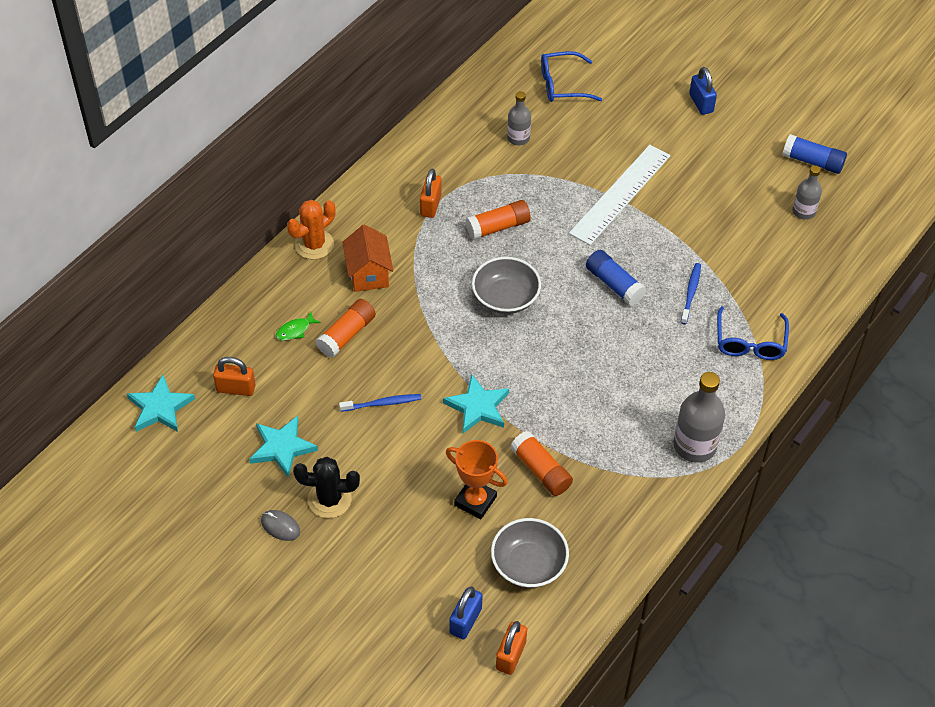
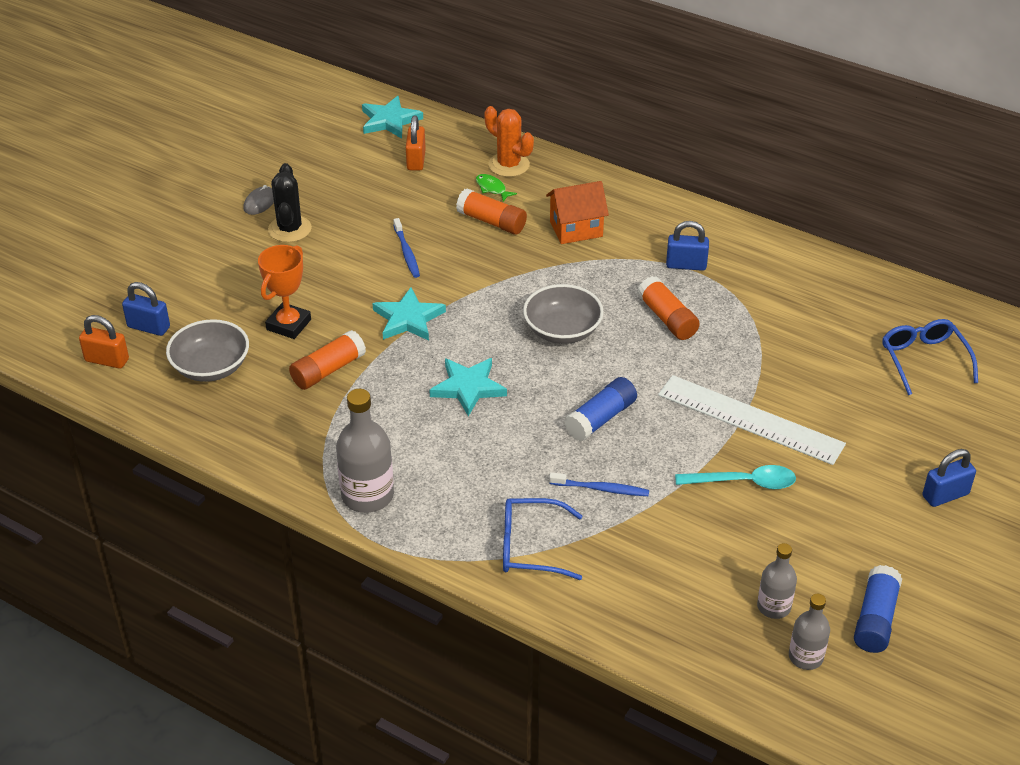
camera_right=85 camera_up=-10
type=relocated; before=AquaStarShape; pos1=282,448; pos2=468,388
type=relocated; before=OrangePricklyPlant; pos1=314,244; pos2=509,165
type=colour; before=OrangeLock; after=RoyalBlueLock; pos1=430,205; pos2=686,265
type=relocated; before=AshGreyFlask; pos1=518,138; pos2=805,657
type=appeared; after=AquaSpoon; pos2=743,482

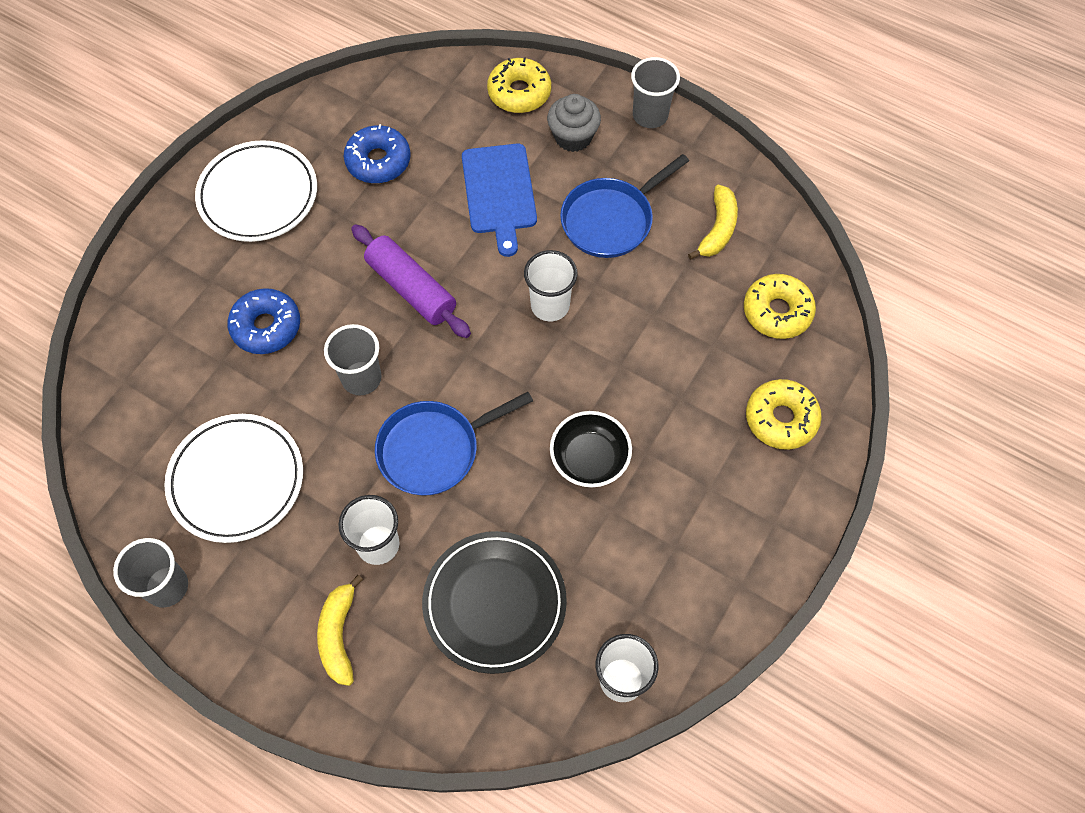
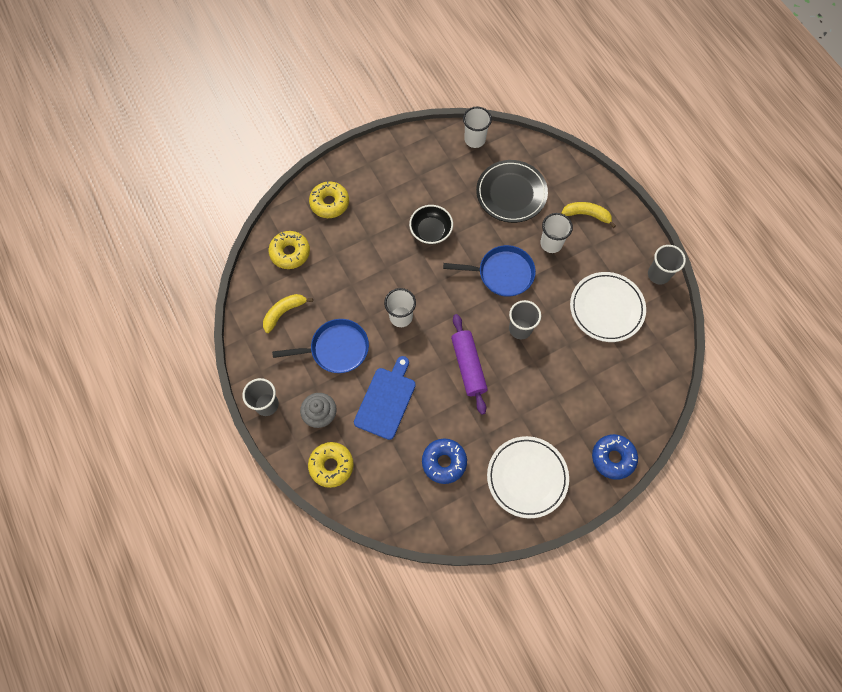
camera_right=-150 camera_up=5
type=relocated; before=RoyalBlueGlazedDonut; pos1=266,327; pos2=613,458
type=spun; before=YellowToyBanana; pos1=339,635; pos2=587,215; turn=-105

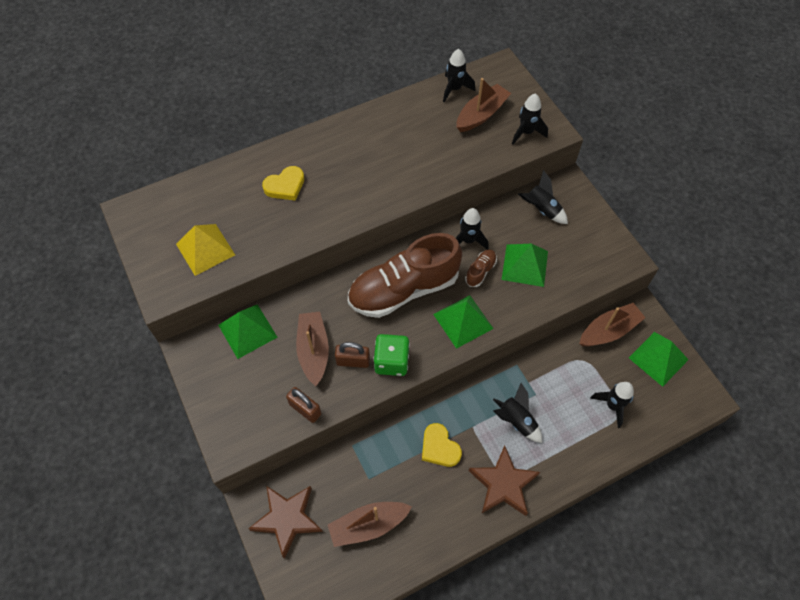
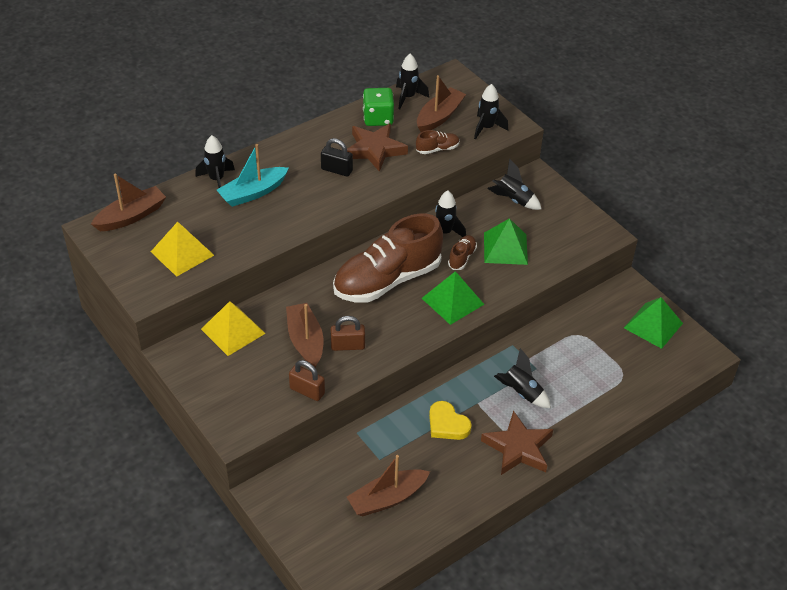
camera_right=-10 camera_up=-15
type=colour; before=EmeraldPyramidShape; after=YellowPyramidShape; pos1=247,331; pos2=233,331
type=relocated; before=BrownStarShape; pos1=287,519; pos2=374,150
type=exchanged; before=YellowHeartShape; after=AquaBoat; pos1=285,186; pos2=253,193
type=relocated; before=EmeraldDie; pos1=391,361; pos2=378,118
type=relocated; before=BrownBoat; pos1=609,331; pos2=131,216
type=relocated; before=BlackSpaceship; pos1=612,406; pos2=217,180
type=appeared; after=BlackLock; pos2=336,170
type=appeared; after=BrownShoe; pos2=437,149

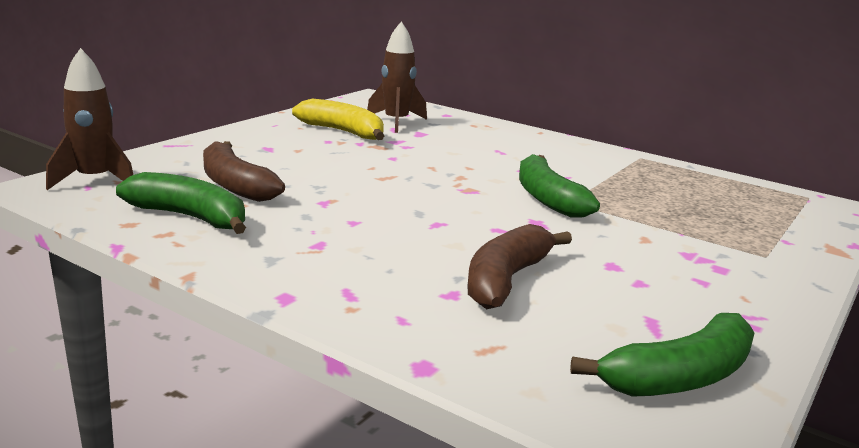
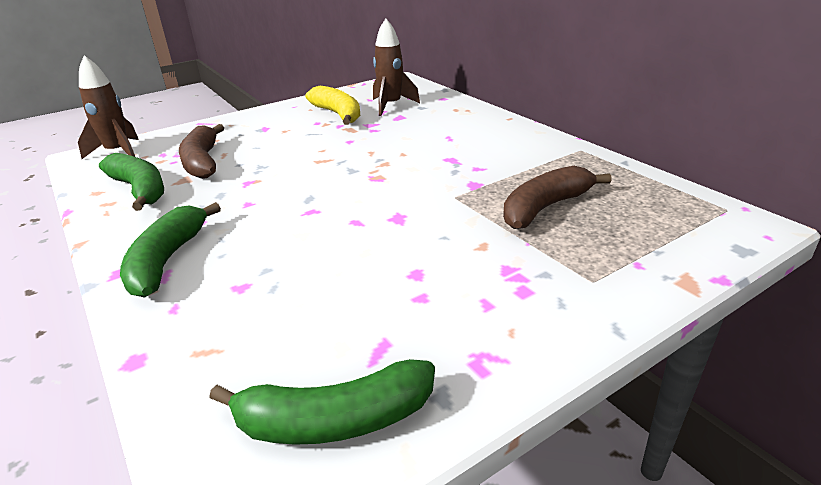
camera_right=25 camera_up=10
type=relocated; before=BrownToyBanana; pos1=506,280; pos2=545,208
type=relocated; before=EmeraldToyBanana; pos1=547,198; pos2=167,260

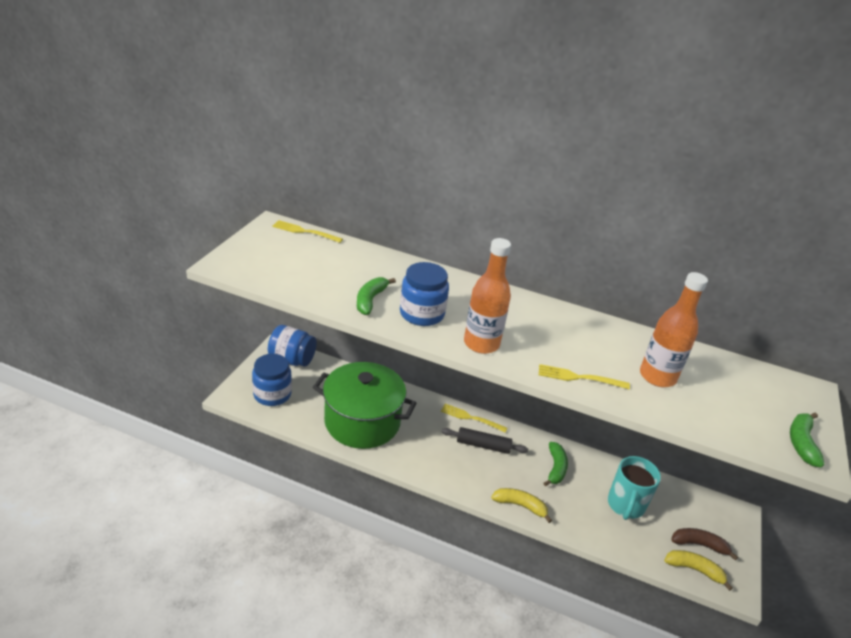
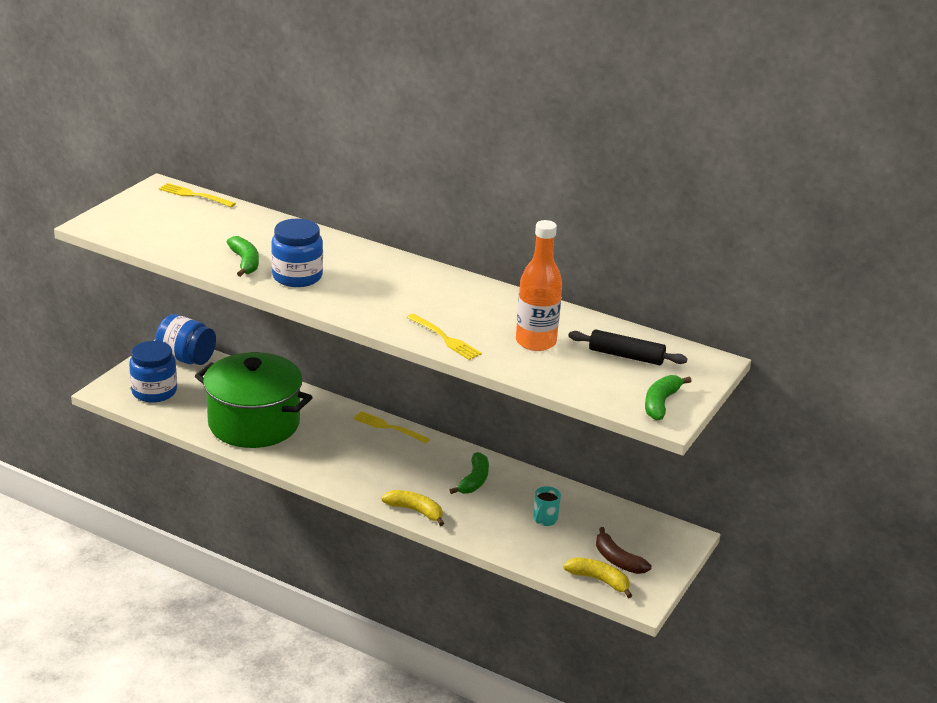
camera_right=10 camera_up=-5
type=spun; before=EmeraldToyBanana; pos1=370,300; pos2=245,262; turn=135
type=relocated; before=BlackDoughRoller; pos1=483,445; pos2=626,356
type=missing; before=OrangeFlask; pos1=481,344
type=spun; before=YellowDinnerFork; pos1=579,378; pos2=445,338; turn=-150
type=size; before=AquaCoffeeMug; pos1=625,505; pos2=544,520; scale=0.54
type=spun; before=BrownToyBanana; pos1=699,545; pos2=618,560; turn=-150

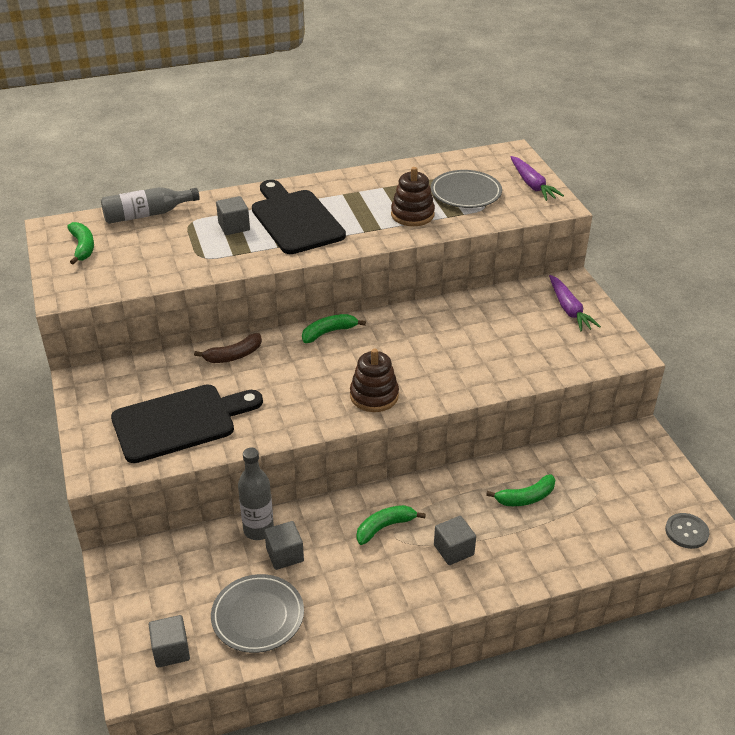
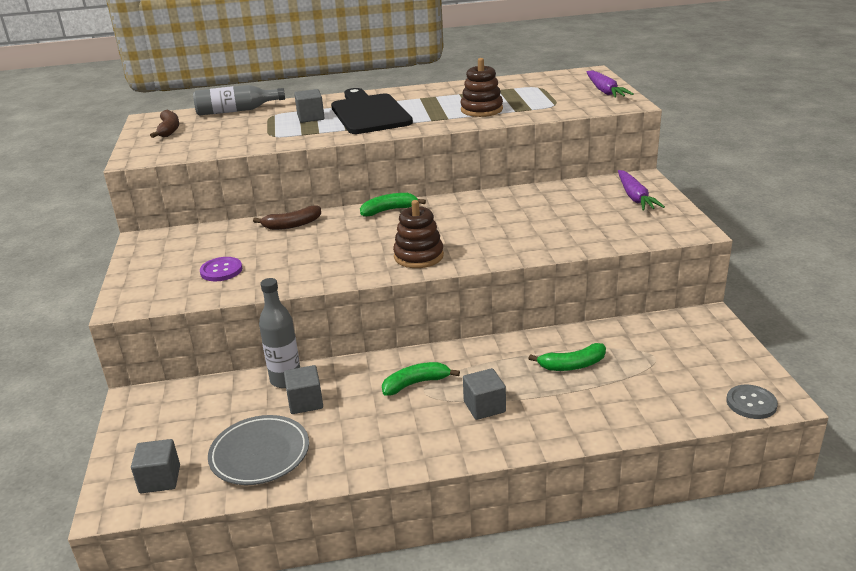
camera_right=10 camera_up=-10
type=colour; before=EmeraldToyBanana; after=BrownToyBanana; pos1=83,247; pos2=169,130
type=exchanged; before=BlackCuttingBoard; after=RoyalPurpleShirtButton; pos1=180,422; pos2=221,270
type=missing; before=AshGreyFlatDish; pos1=465,193

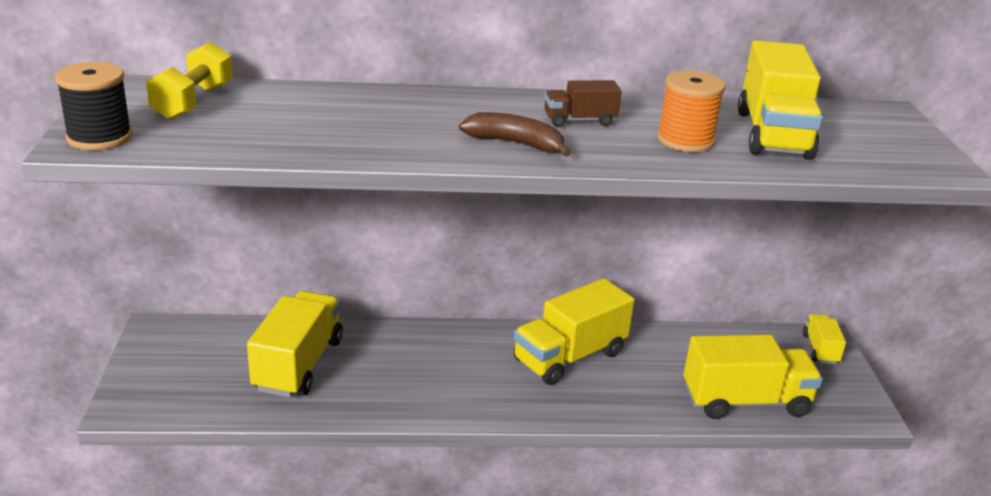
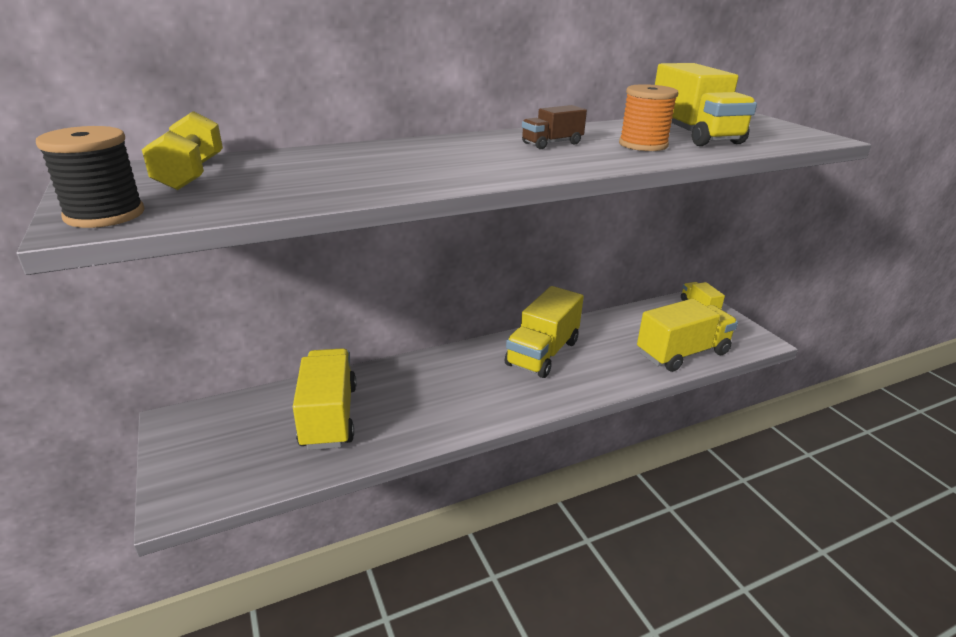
camera_right=-20 camera_up=0
type=missing; before=BrownToyBanana; pos1=516,143

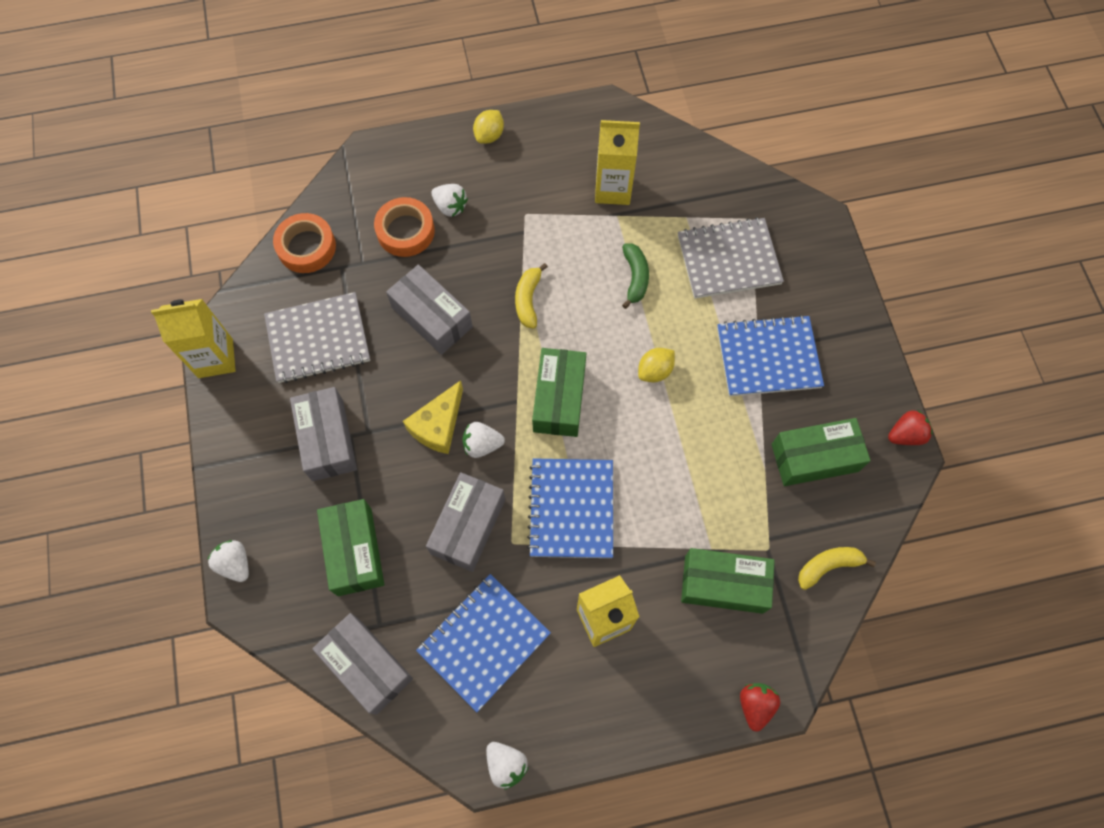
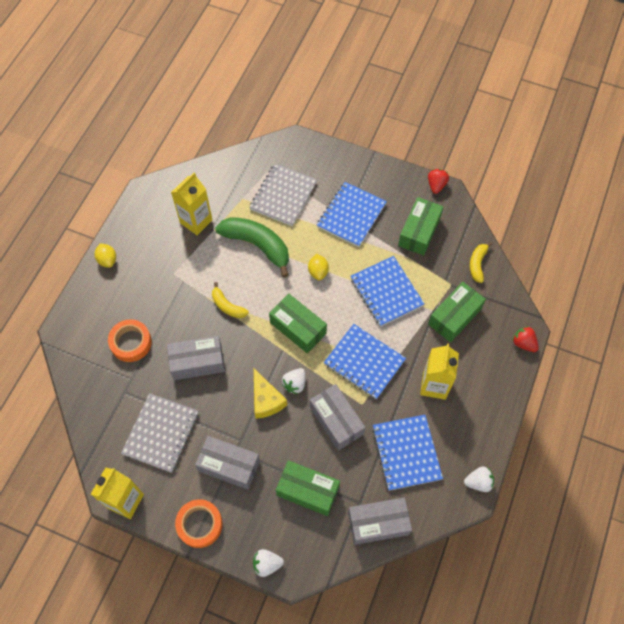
camera_right=-55 camera_up=-5
type=relocated; before=OrangeStickyTape; pos1=306,247; pos2=199,524
type=missing; before=WhiteToyStrawberry; pos1=450,207
type=size; before=EmeraldToyBanana; pos1=635,277; pos2=257,245; scale=1.91
type=appeared; after=RoyalBlueExerciseBook; pos2=386,292

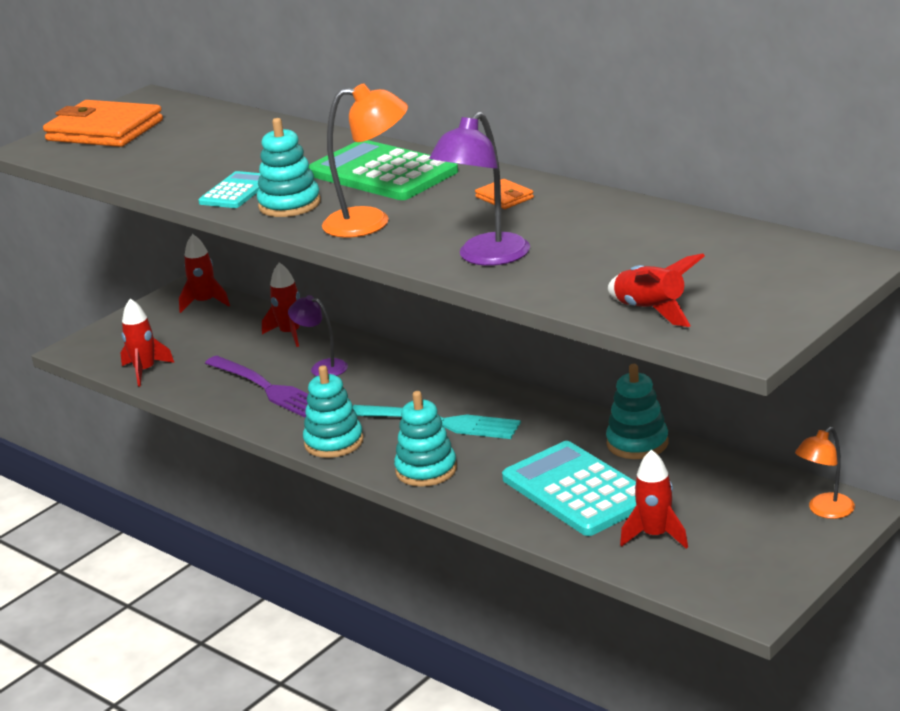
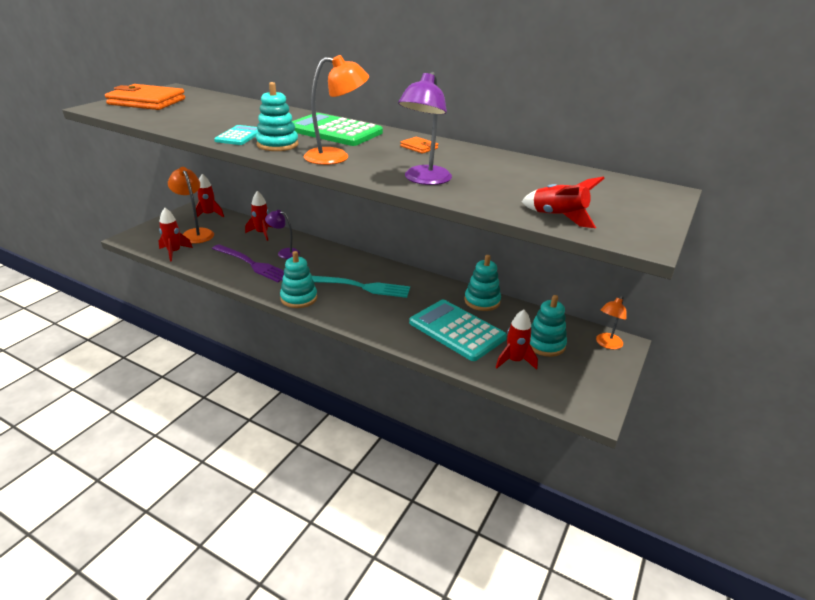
camera_right=-15 camera_up=5
type=relocated; before=AquaStackingToy; pos1=426,470; pos2=545,344
type=appeared; after=OrangeLamp; pos2=195,233

